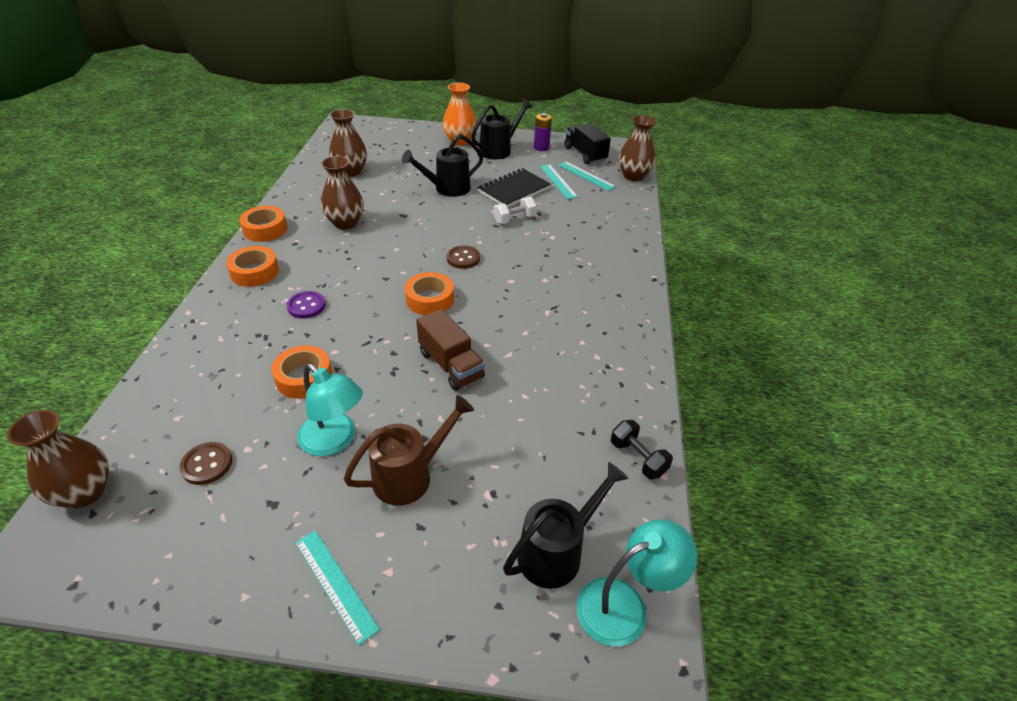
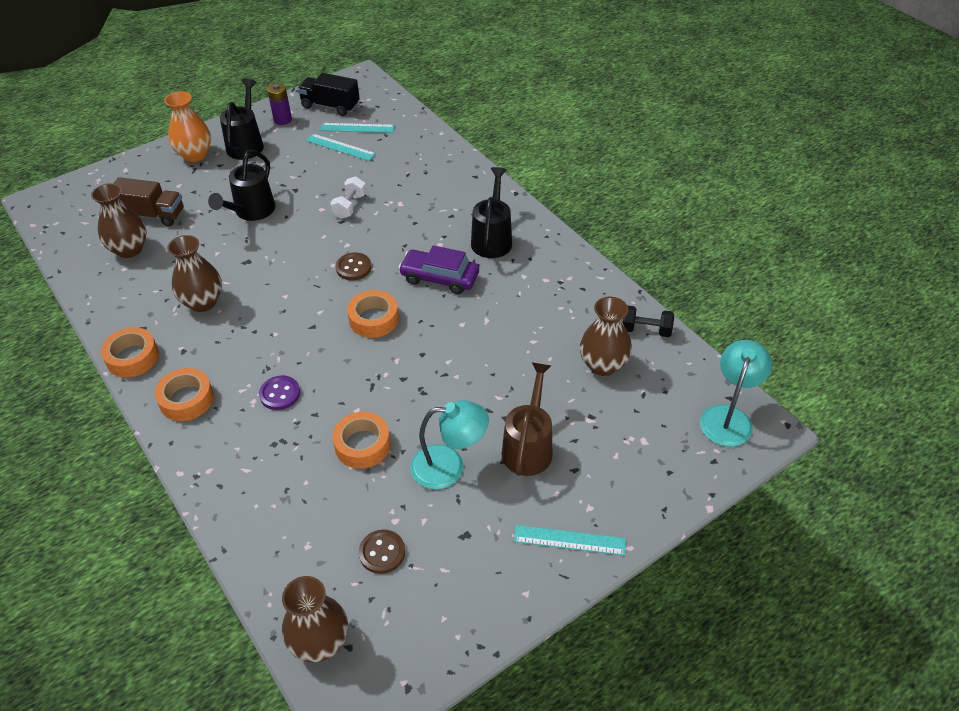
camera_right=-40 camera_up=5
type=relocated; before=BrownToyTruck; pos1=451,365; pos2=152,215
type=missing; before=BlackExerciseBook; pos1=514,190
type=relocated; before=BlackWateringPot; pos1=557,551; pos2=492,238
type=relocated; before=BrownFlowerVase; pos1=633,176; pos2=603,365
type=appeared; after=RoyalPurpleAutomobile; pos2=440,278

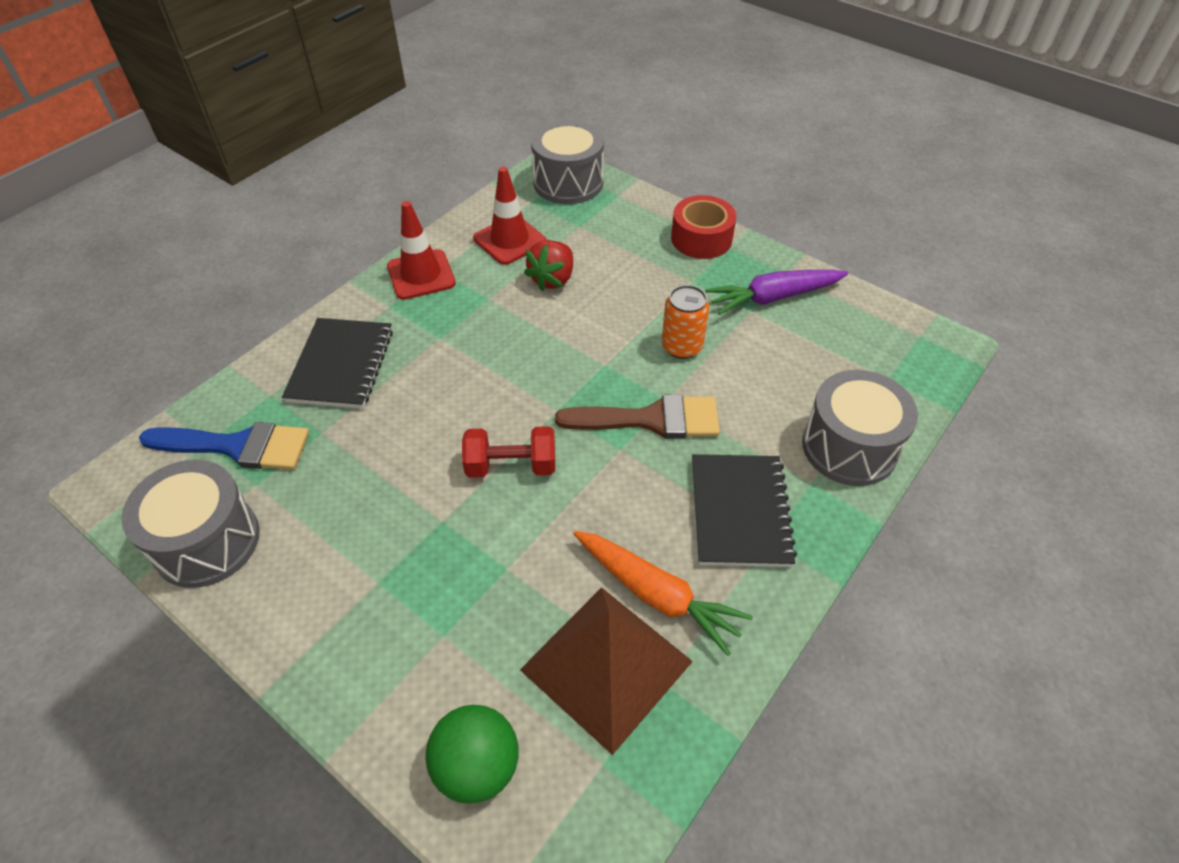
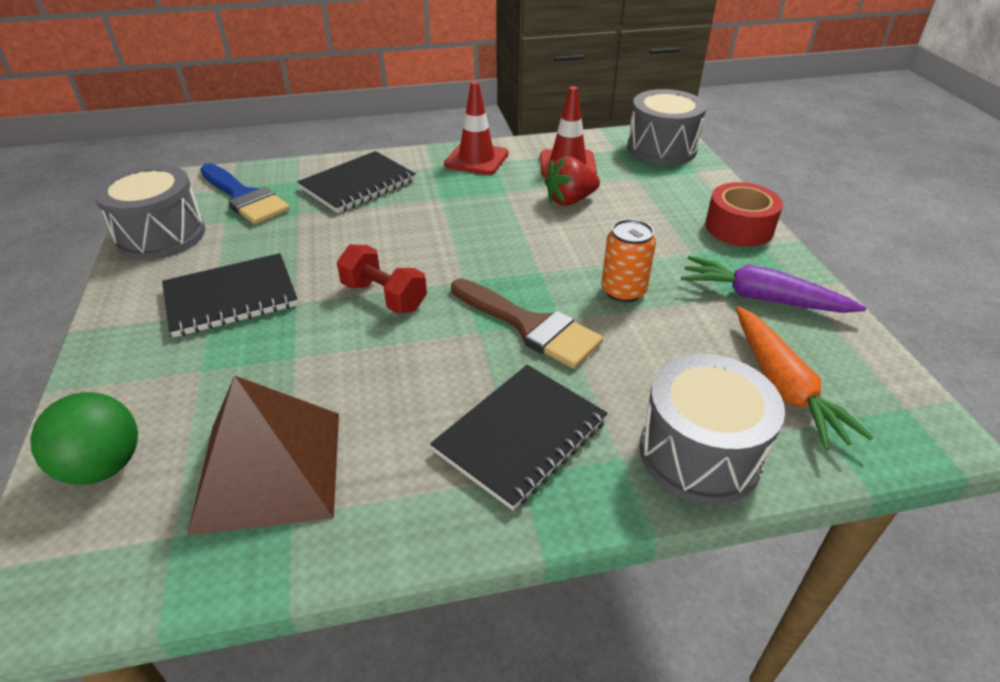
camera_right=40 camera_up=-10
type=relocated; before=OrangeRootVegetable; pos1=656,595; pos2=784,386
type=appeared; after=BlackExerciseBook; pos2=231,298

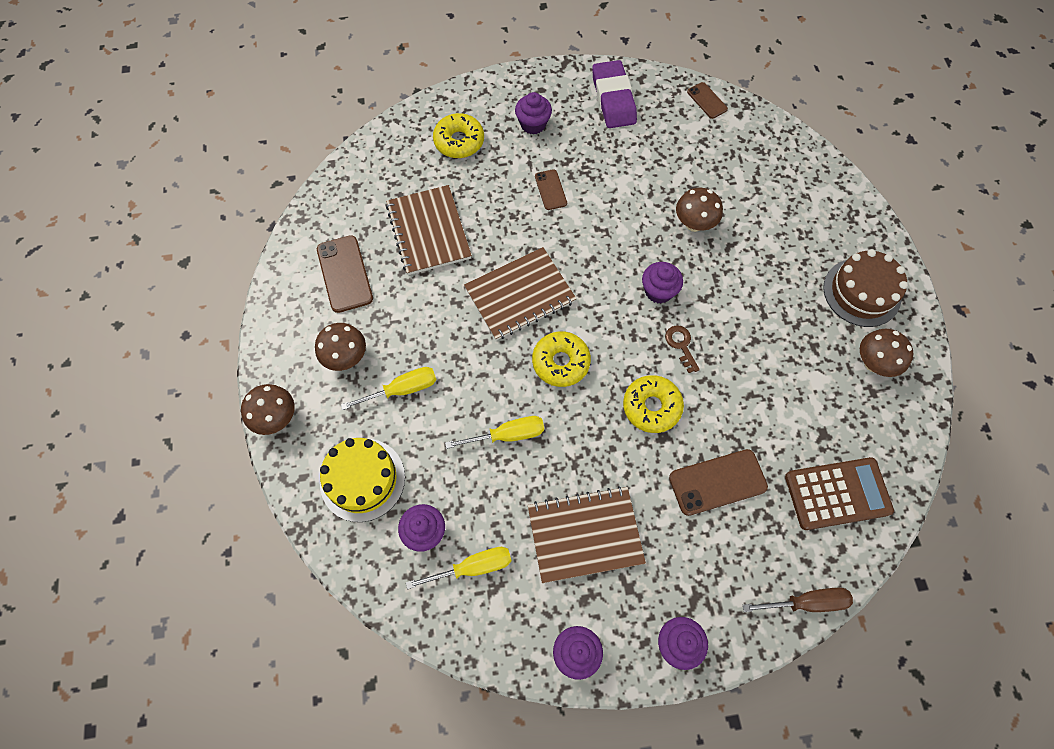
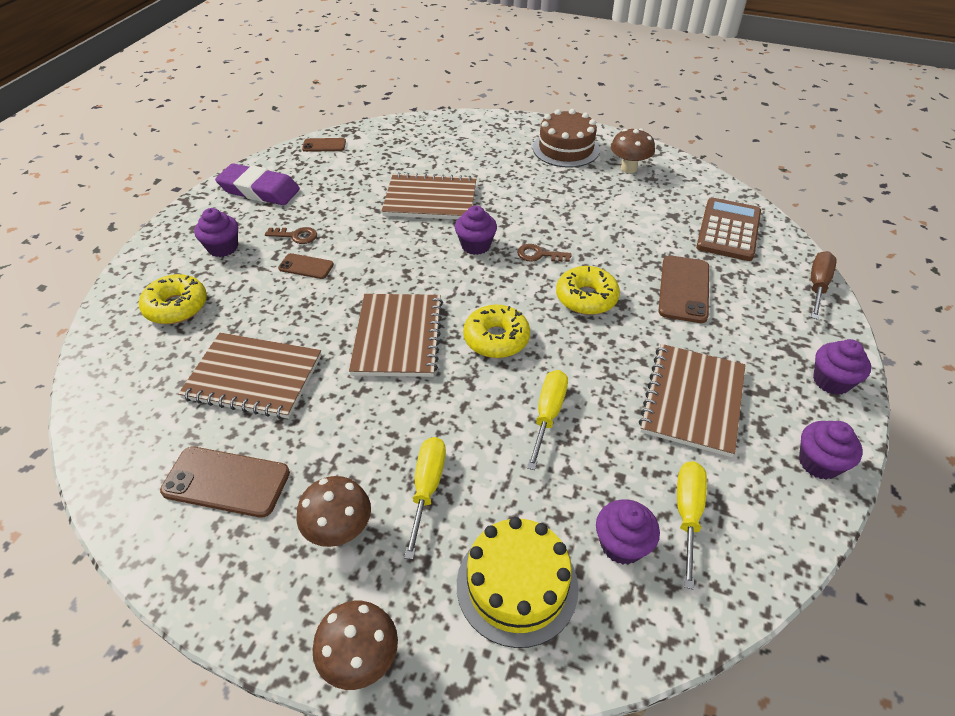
camera_right=-60 camera_up=-20
type=exchanged; before=BrownFungus; after=BrownExerciseBook; pos1=694,224; pos2=430,199
type=appeared; after=BrownLatchkey; pos2=296,236

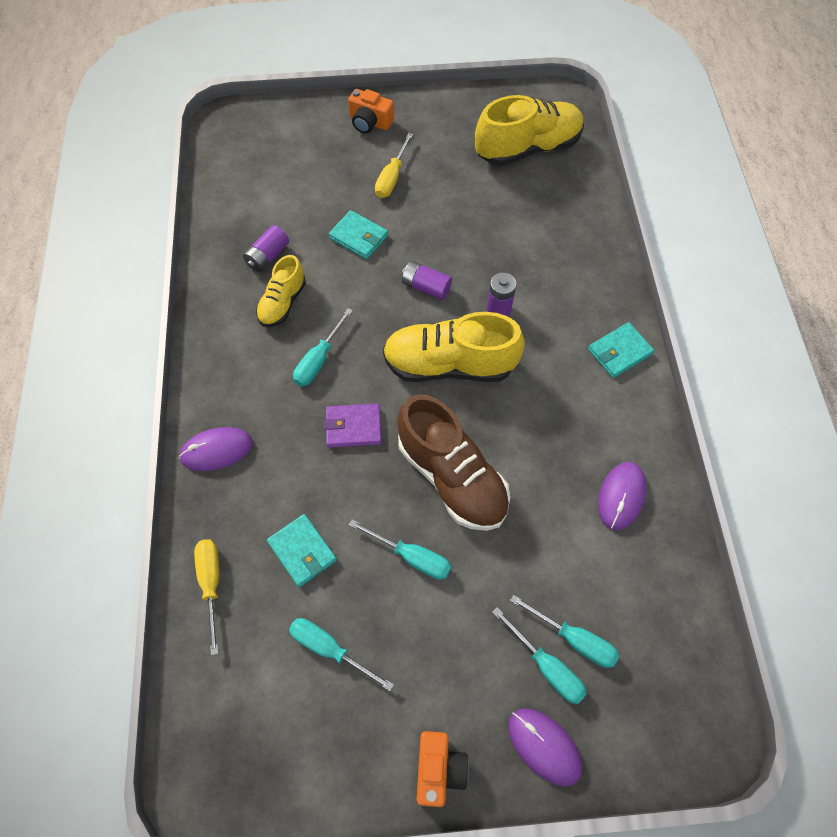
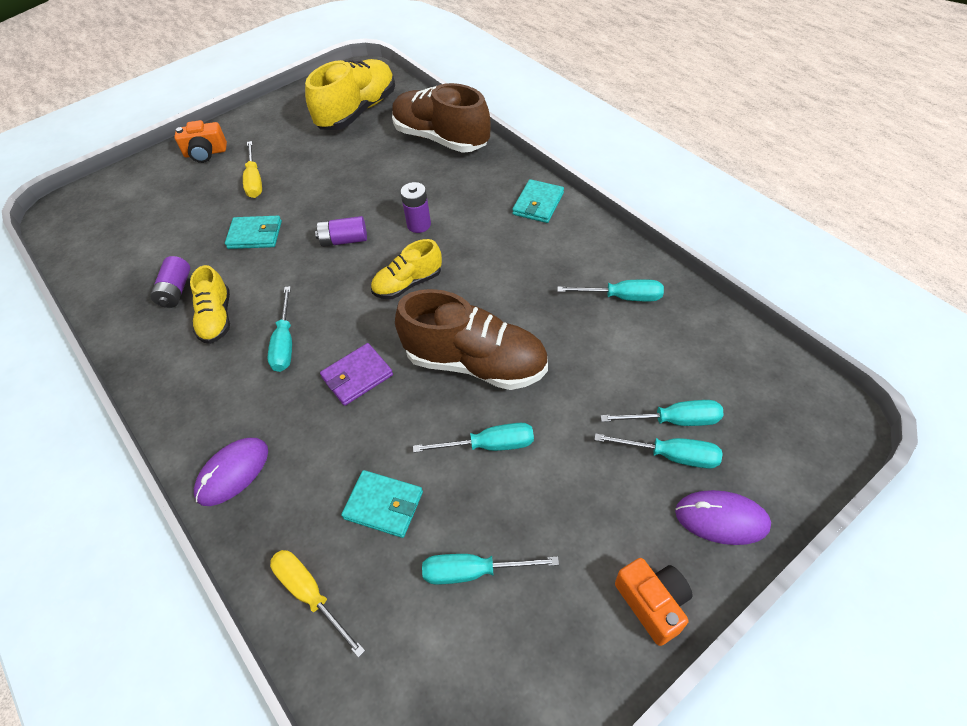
camera_right=-30 camera_up=-10
type=size; before=YellowShoe; pos1=449,365; pos2=408,284; scale=0.57
type=exchanged; before=RoyalPurplePcMouse; after=AquaScrewdriver; pos1=621,496; pos2=622,297
type=appeared; after=BrownShoe; pos2=441,138

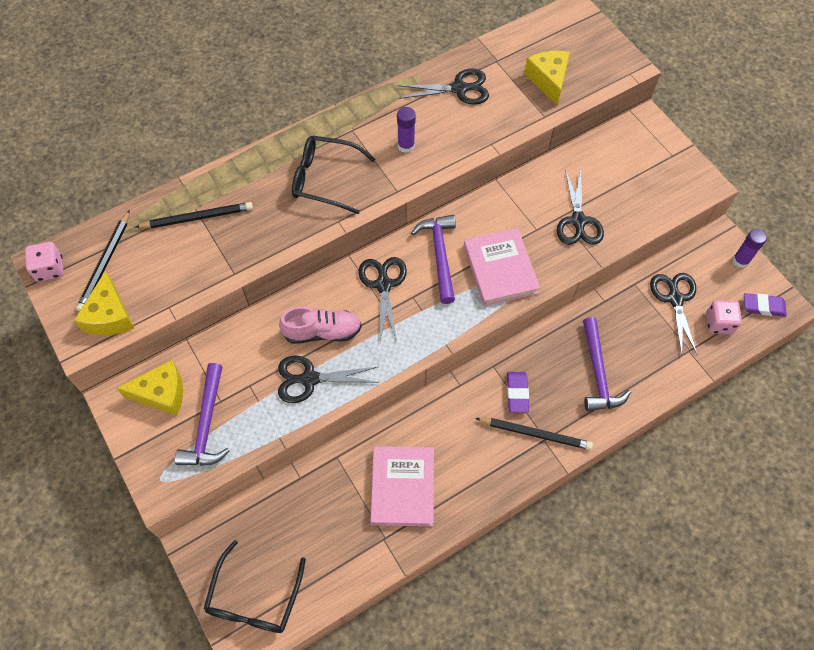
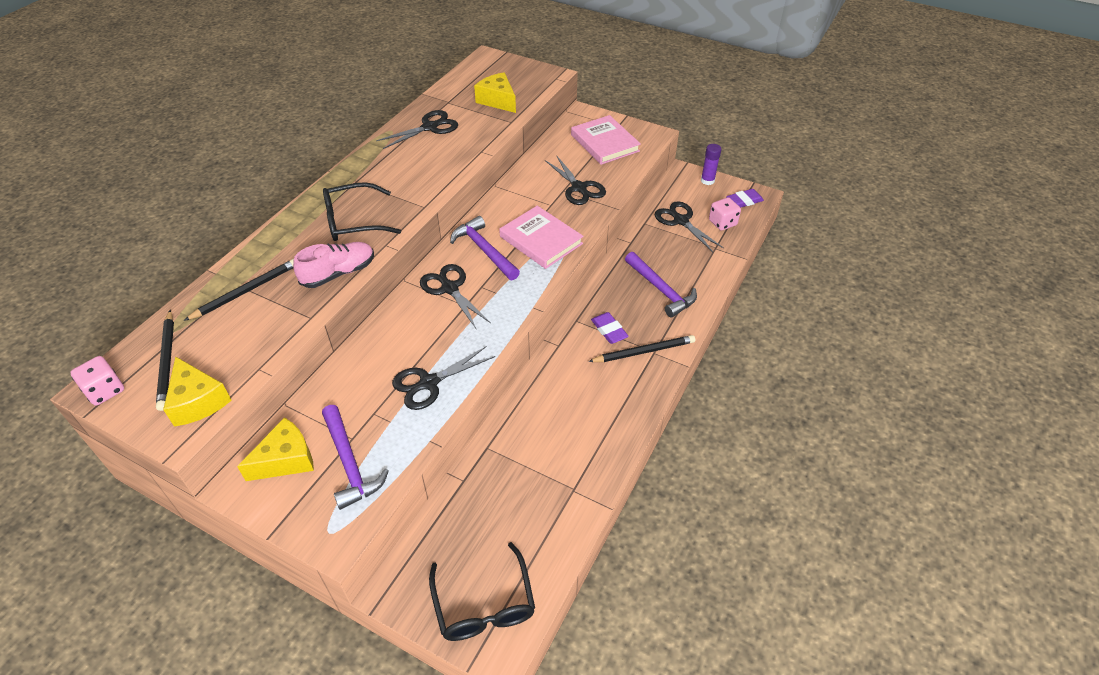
camera_right=-30 camera_up=-15
type=relocated; before=PinkShoe; pos1=322,332; pos2=339,273
type=relocated; before=PinkHardcover; pos1=402,487; pos2=605,143
type=missing; before=RoyalPurpleGlueStick; pos1=406,146

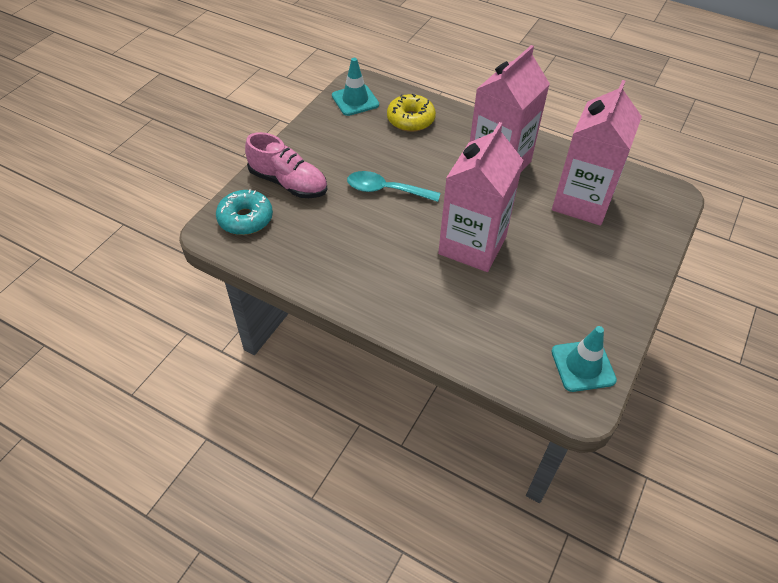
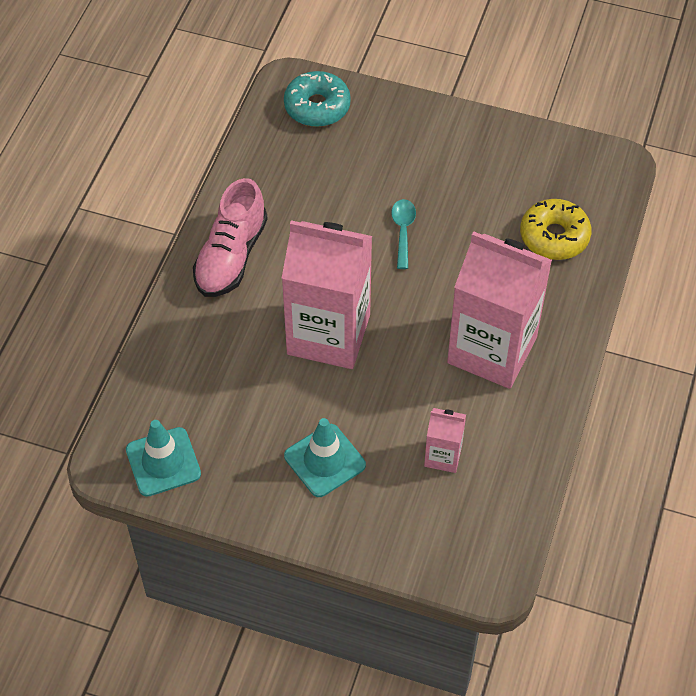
camera_right=80 camera_up=5
type=relocated; before=PinkShoe; pos1=288,183; pos2=231,256
type=relocated; before=AquaTrafficCone; pos1=355,100; pos2=324,460
type=size; before=AquaSpoon; pos1=386,190; pos2=403,231; scale=0.67
type=size; before=PinkMilkCarton; pos1=582,202; pos2=443,456; scale=0.45

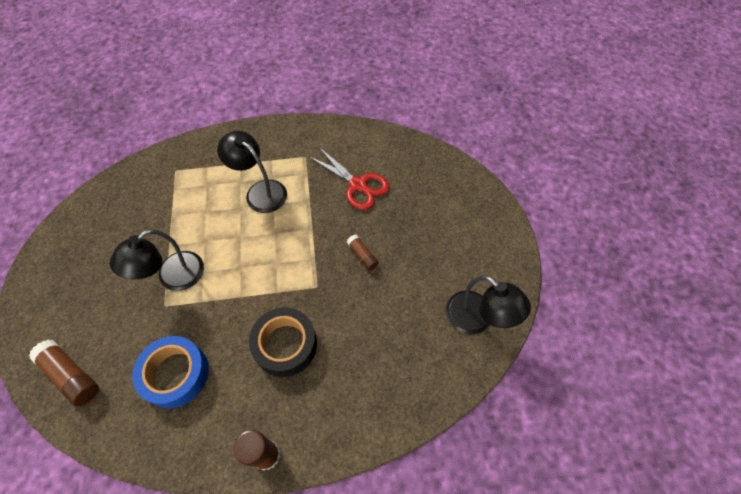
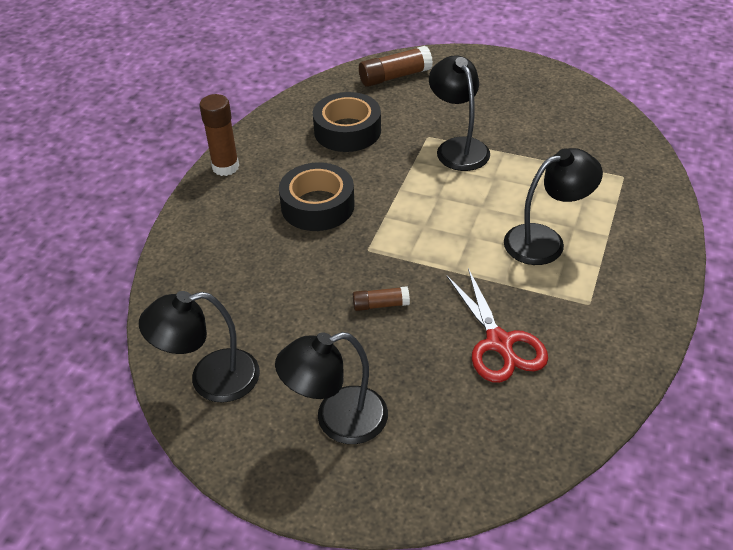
camera_right=120 camera_up=-15
type=colour; before=RoyalBlueStickyTape; after=BlackStickyTape; pos1=175,374; pos2=347,131
type=spun; before=RedScissors; pos1=358,185; pos2=500,344; turn=-90
type=appeared; after=BlackLamp; pos2=337,420

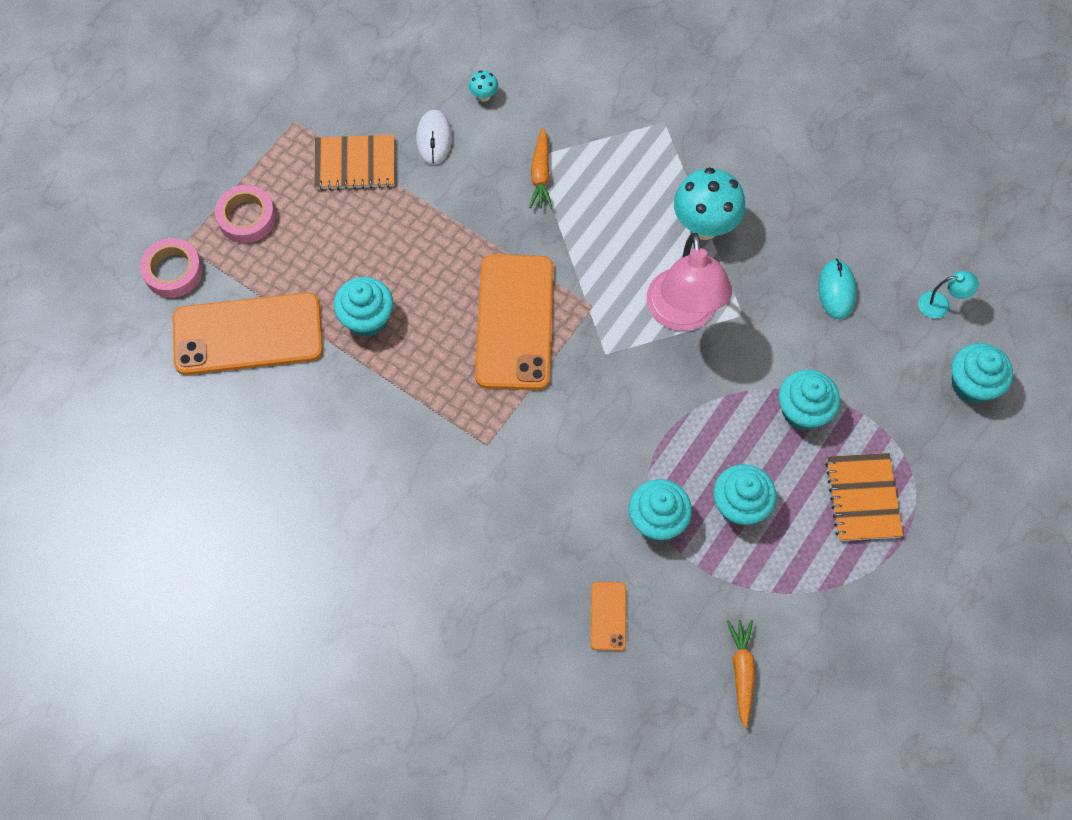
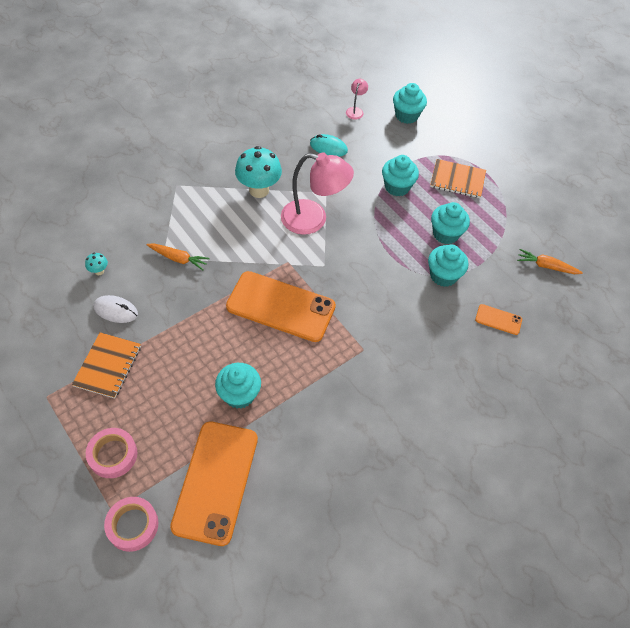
camera_right=-75 camera_up=-10
type=colour; before=AquaLamp; after=PinkLamp; pos1=940,304; pos2=355,110

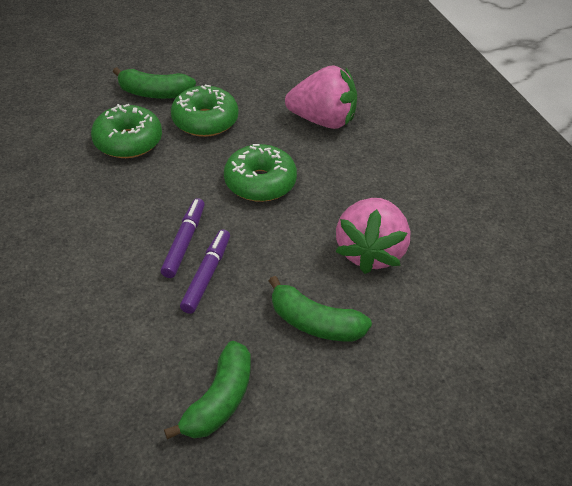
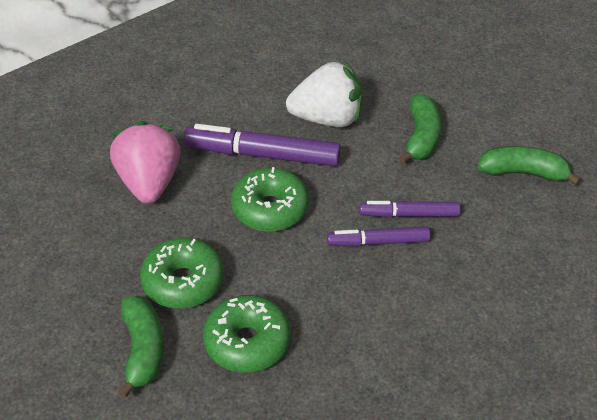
camera_right=-105 camera_up=0
type=colour; before=PinkToyStrawberry; after=WhiteToyStrawberry; pos1=370,252; pos2=327,119
type=appeared; after=RoyalPurpleMarkerPen; pos2=262,154

